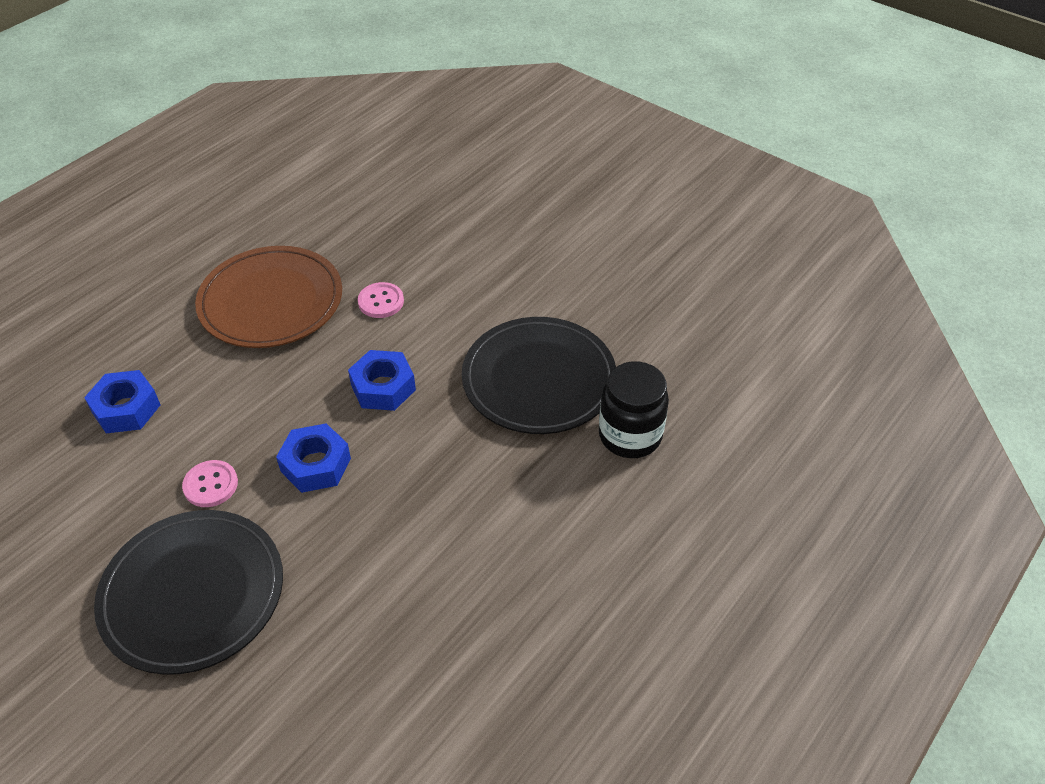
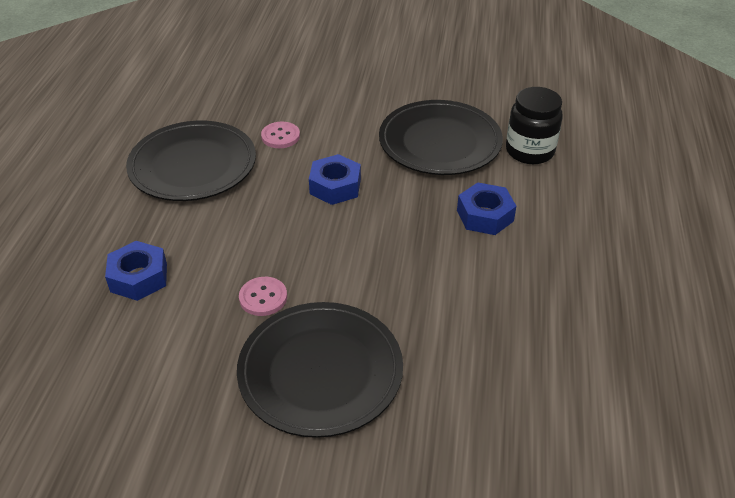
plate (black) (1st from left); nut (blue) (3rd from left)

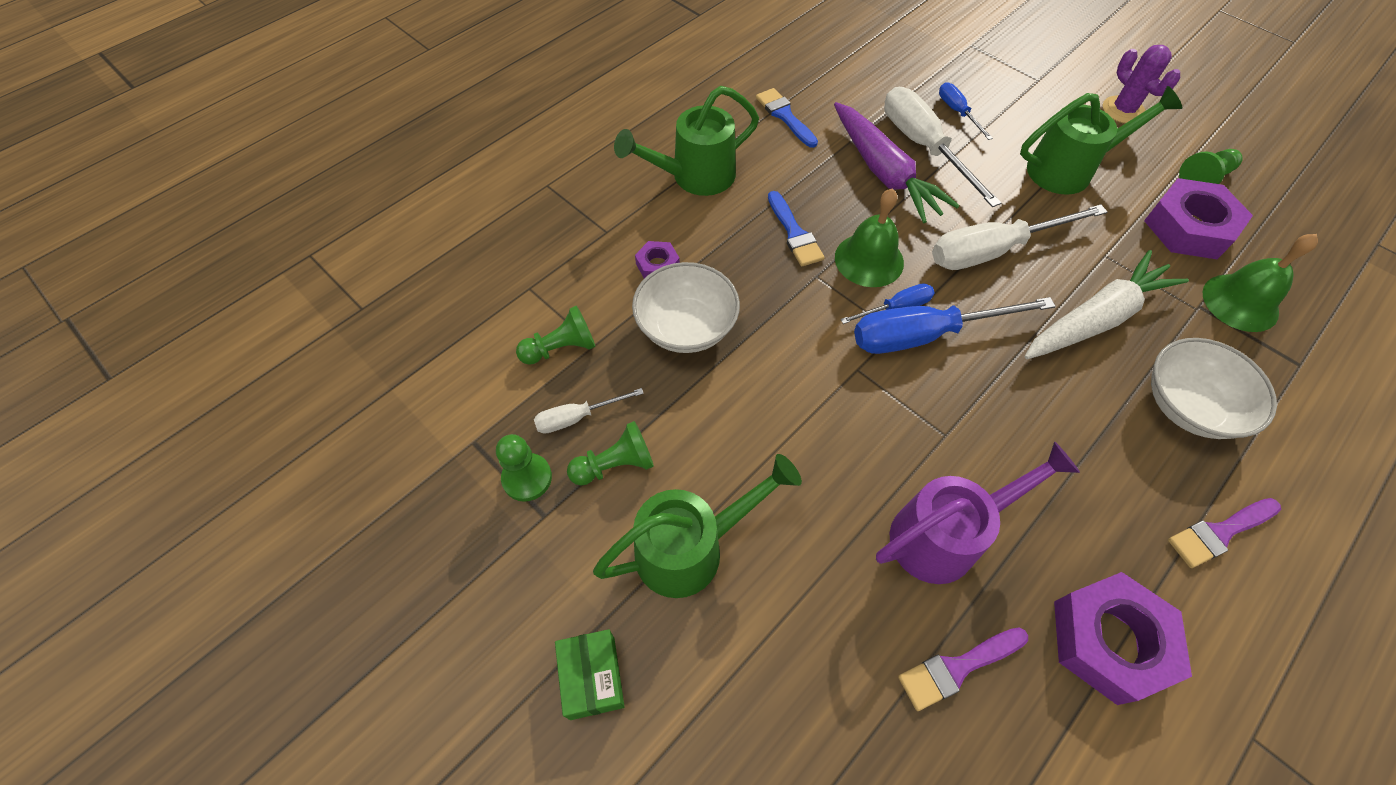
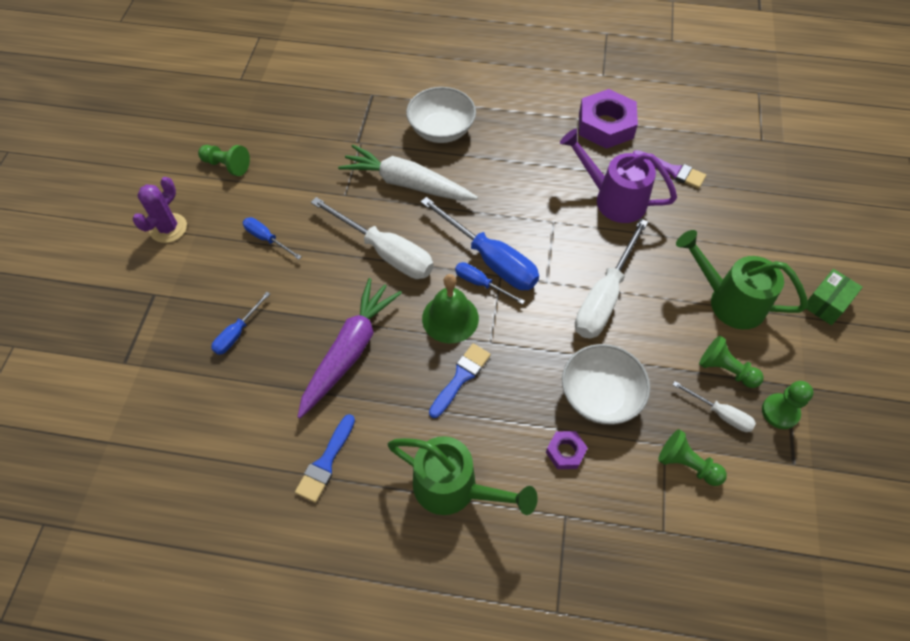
screwdriver (white) (2nd from left); screwdriver (blue) (2nd from left); nut (purple) (3rd from left in the first image); brush (purple) (2nd from left in the first image); bell (green) (2nd from left in the first image)

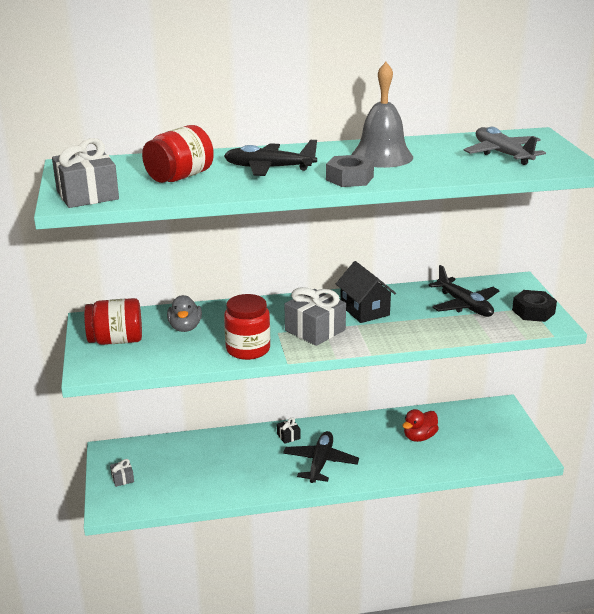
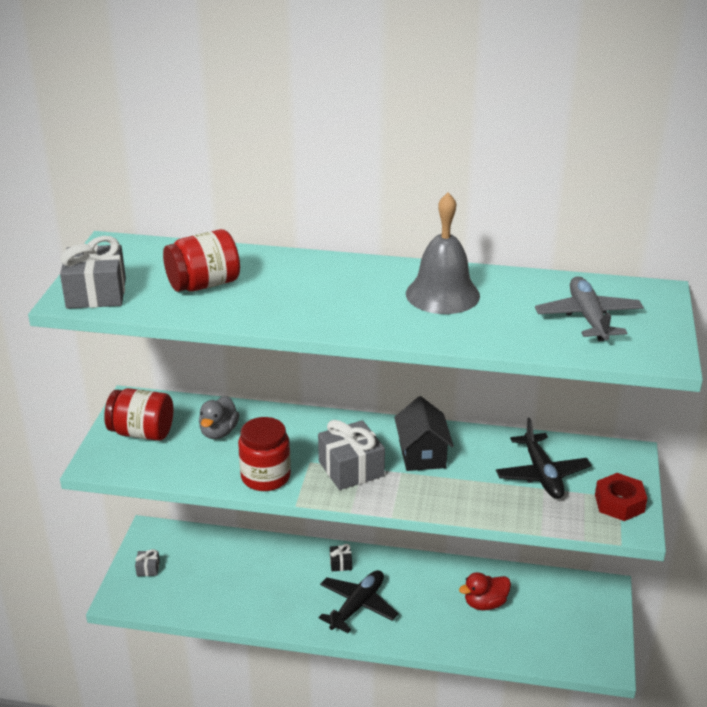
plane (black) (1st from left in the first image); nut (grey); nut (red)

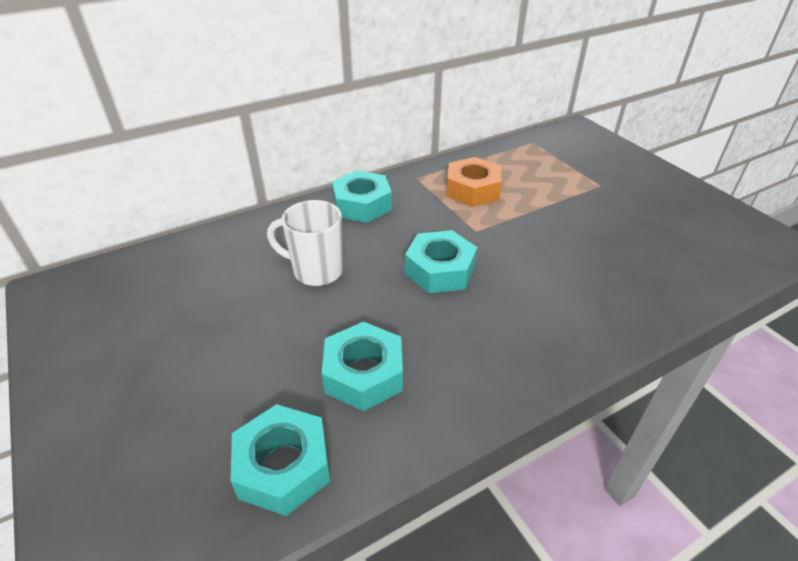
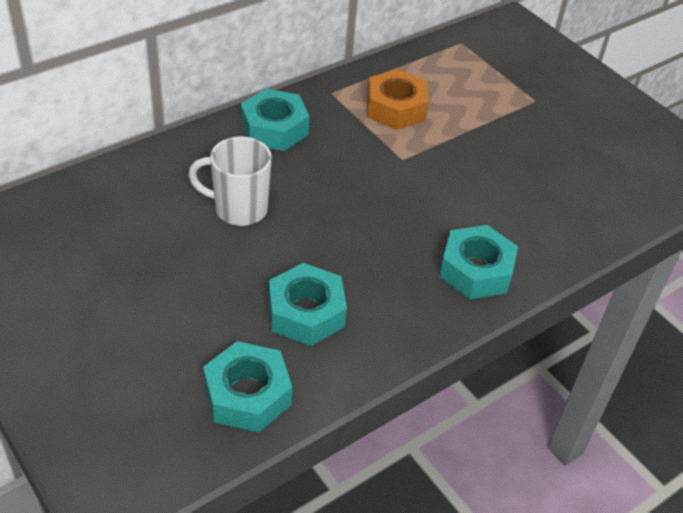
nut (turquoise) (4th from left)

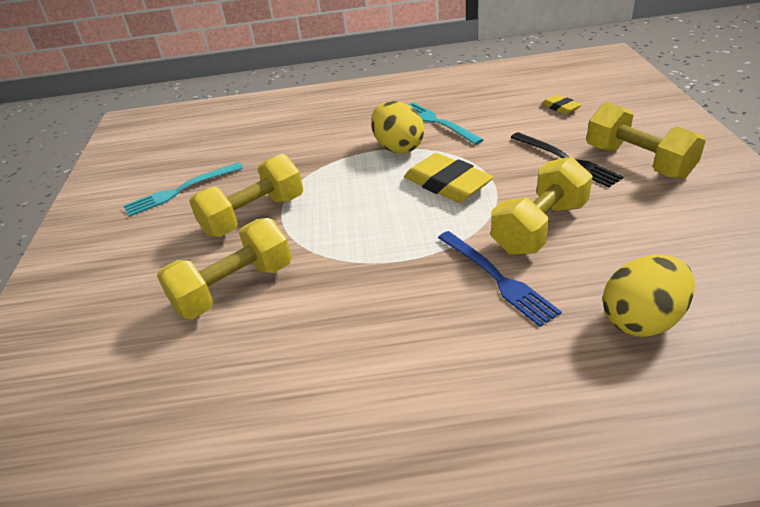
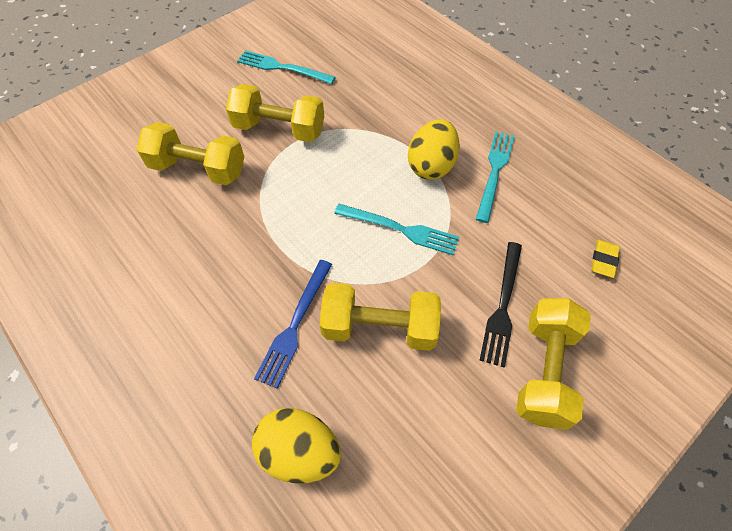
fork (turquoise) (2nd from left)

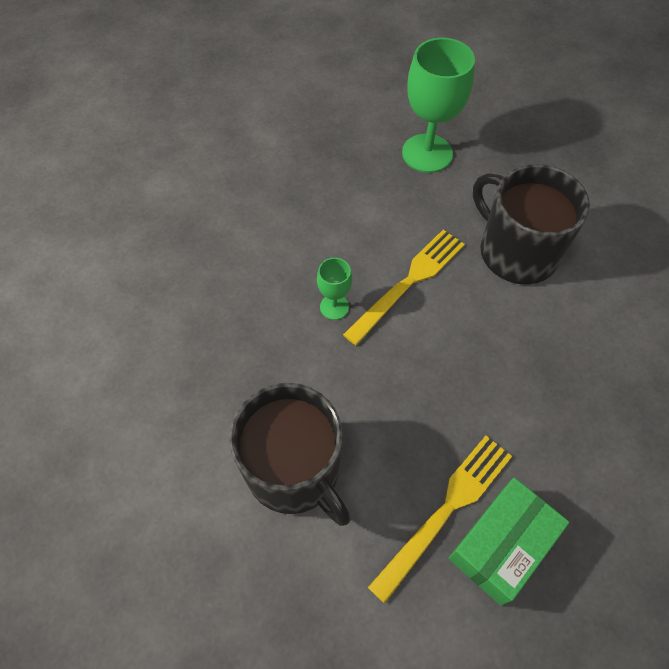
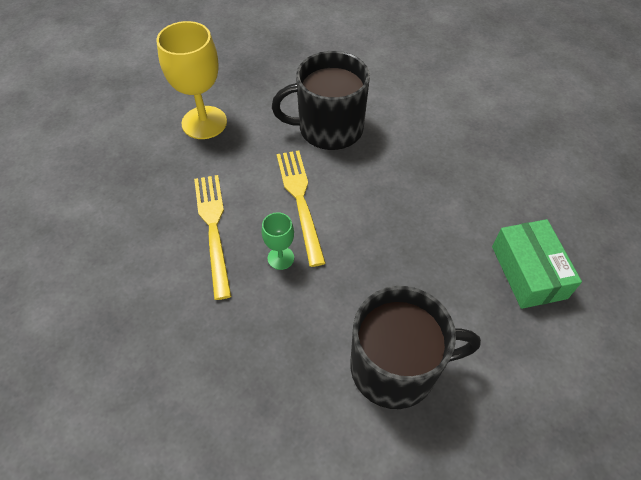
fork (yellow) (1st from left); goblet (yellow)

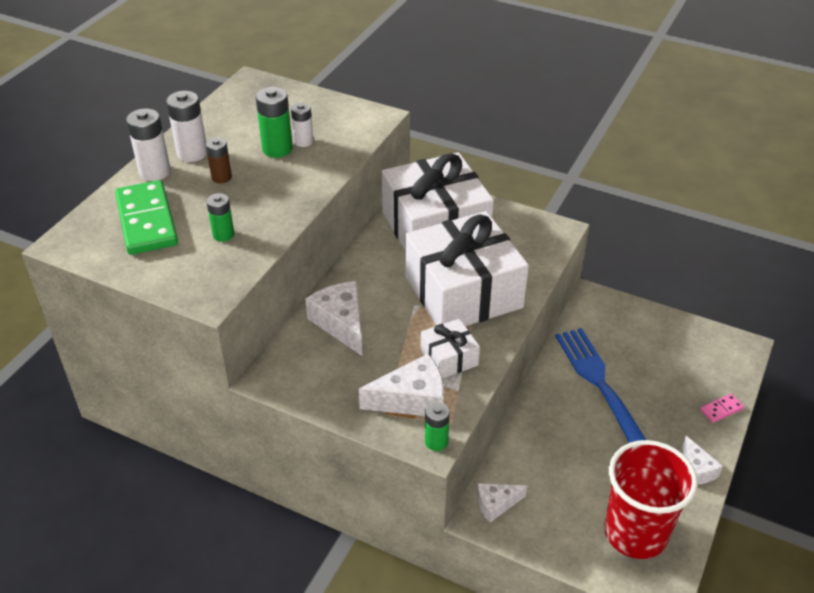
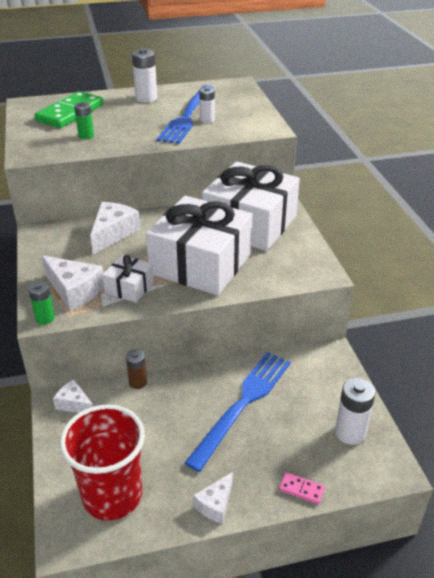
battery (white) (3rd from left); battery (brown); fork (blue) (1st from left)

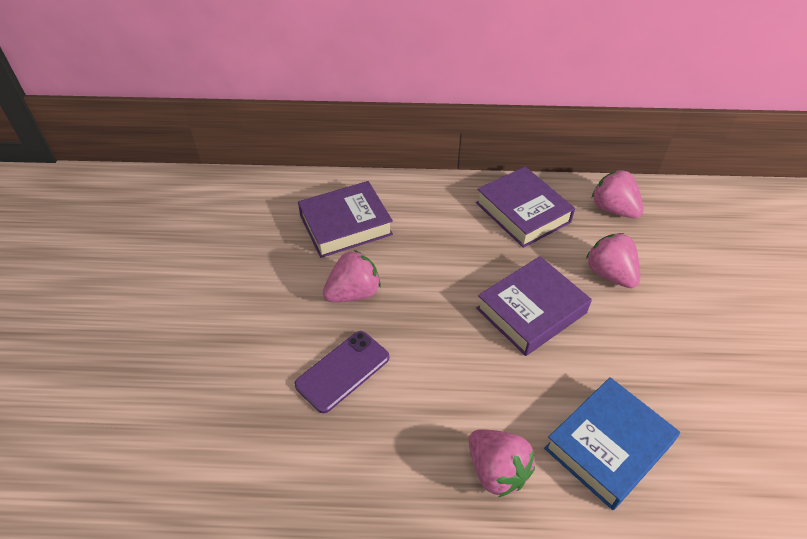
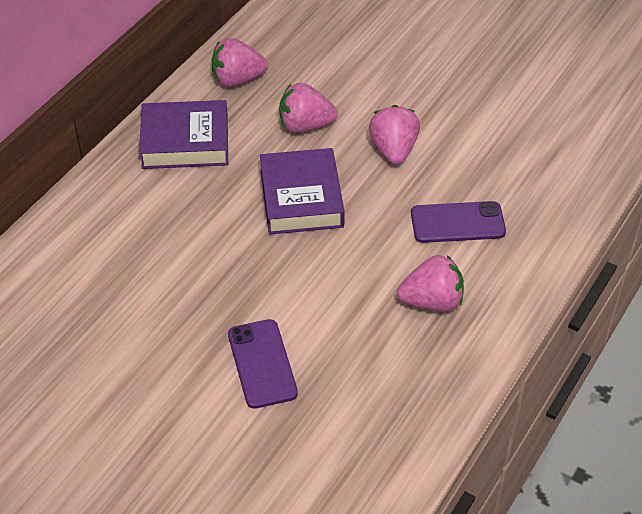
book (purple) (1st from left in the first image); strawberry (pink) (3rd from left); phone (purple) (2nd from left)

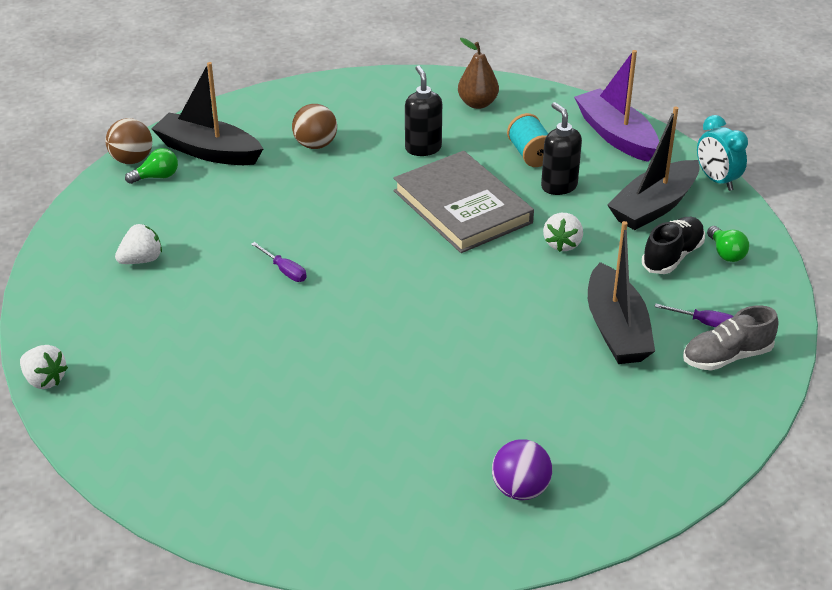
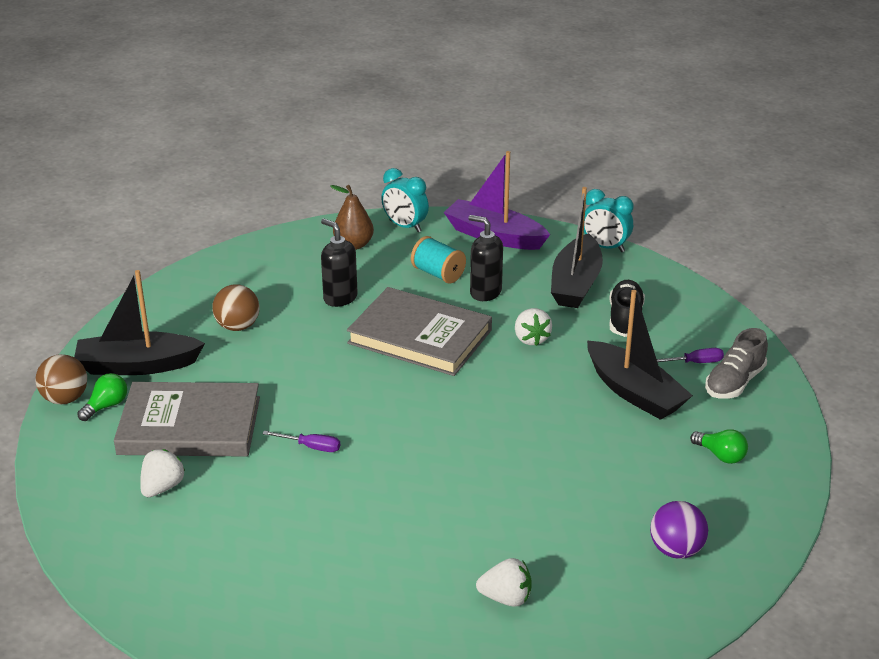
strawberry (white) (2nd from left); light bulb (green) (2nd from left); book (grey) (1st from left); clock (turquoise) (1st from left)

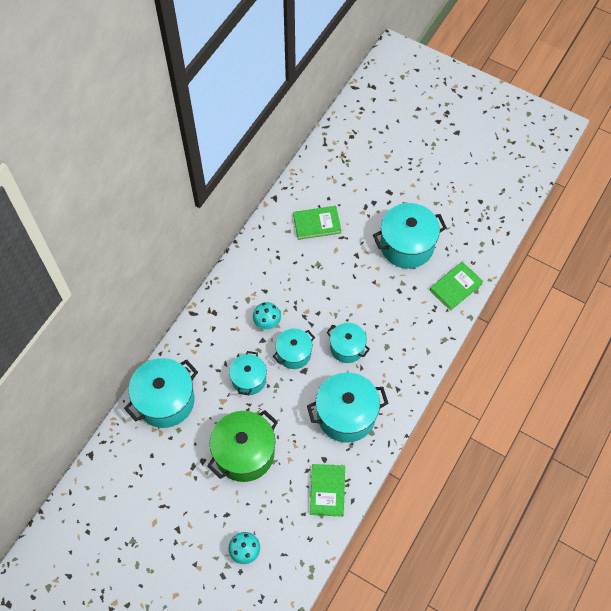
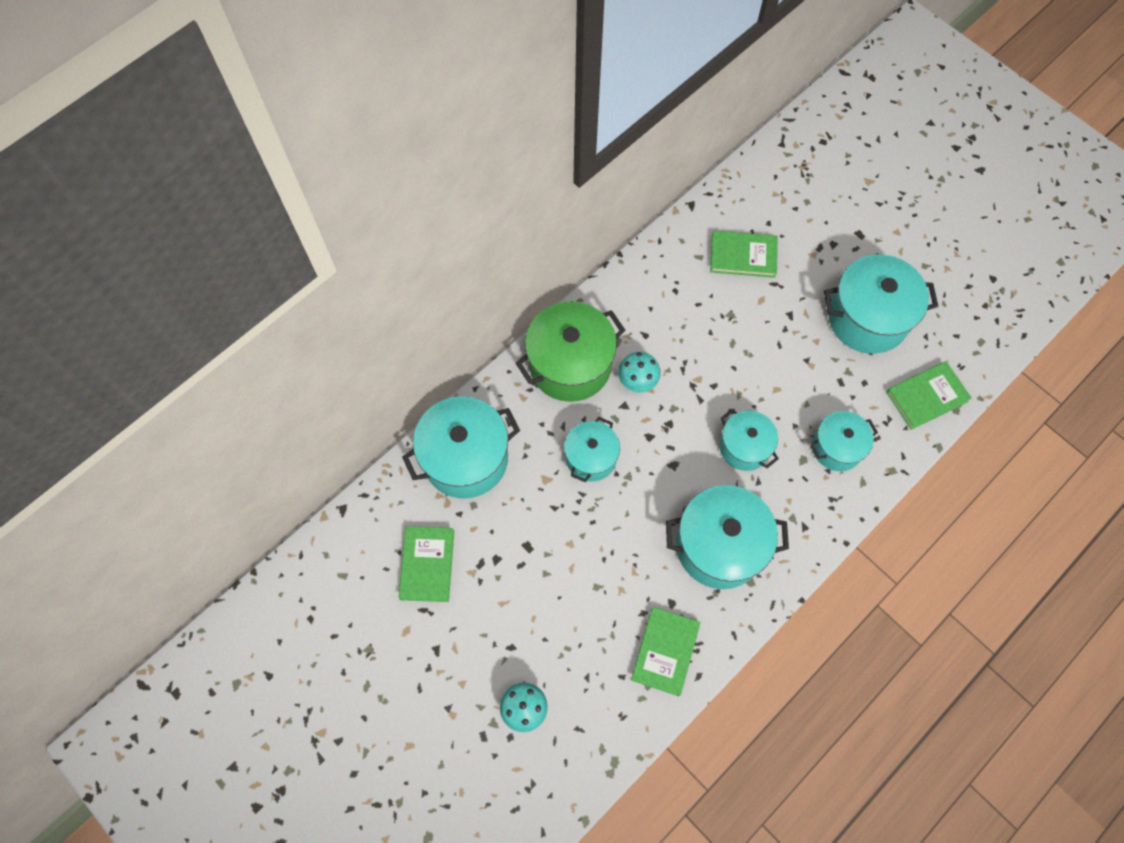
pot (green); pot (turquoise) (5th from left); book (green) (1st from left)

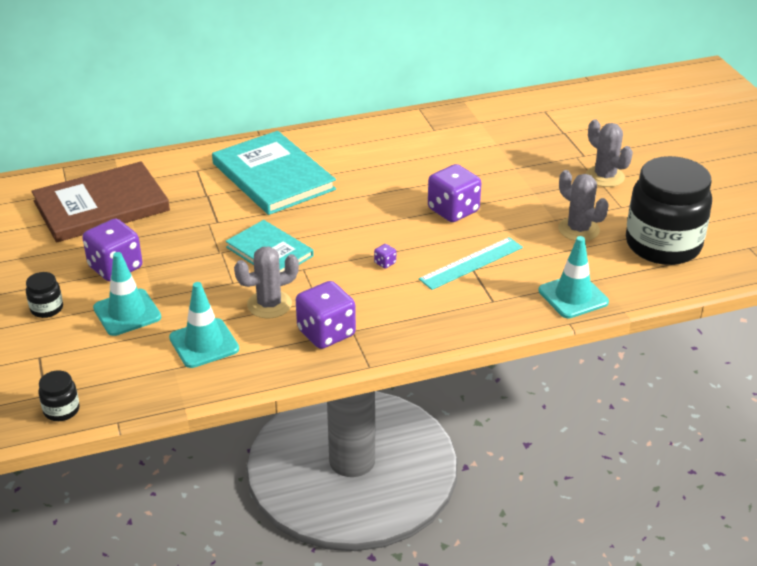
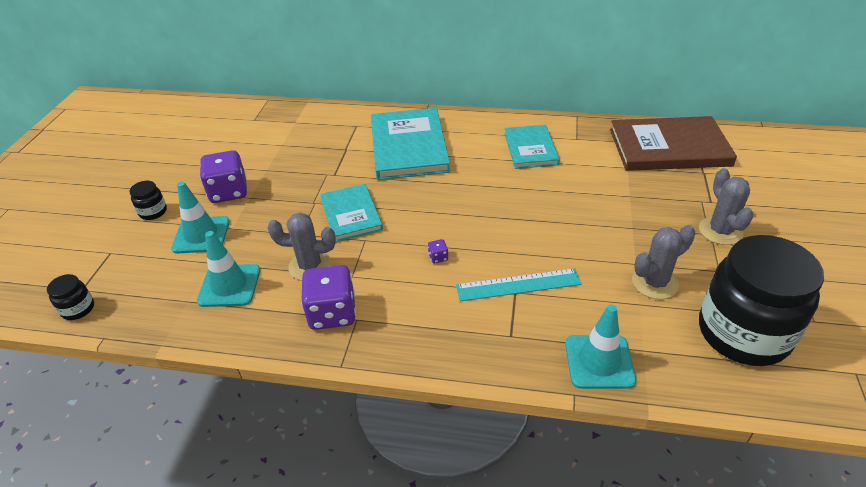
book (brown); dice (purple) (4th from left in the first image); cactus (grey) (2nd from left); book (turquoise) (3rd from left)

